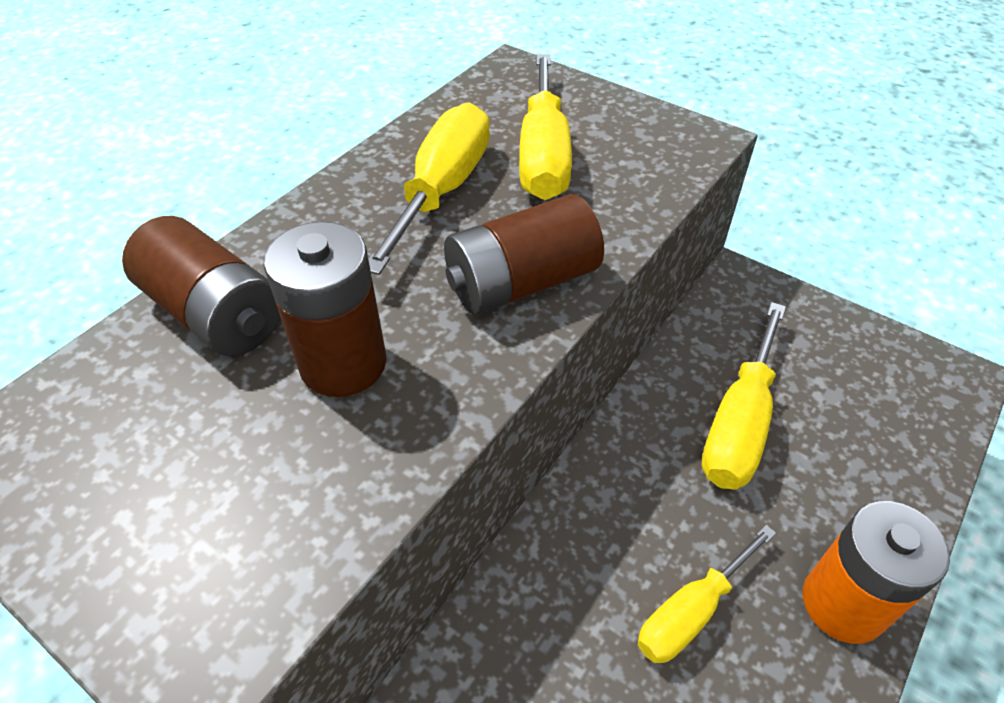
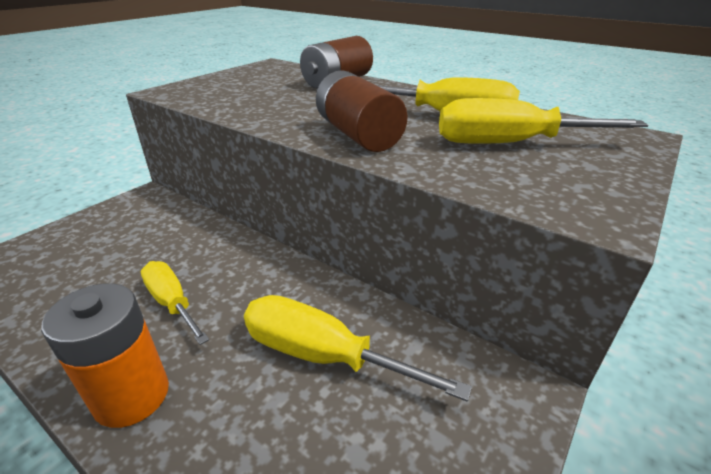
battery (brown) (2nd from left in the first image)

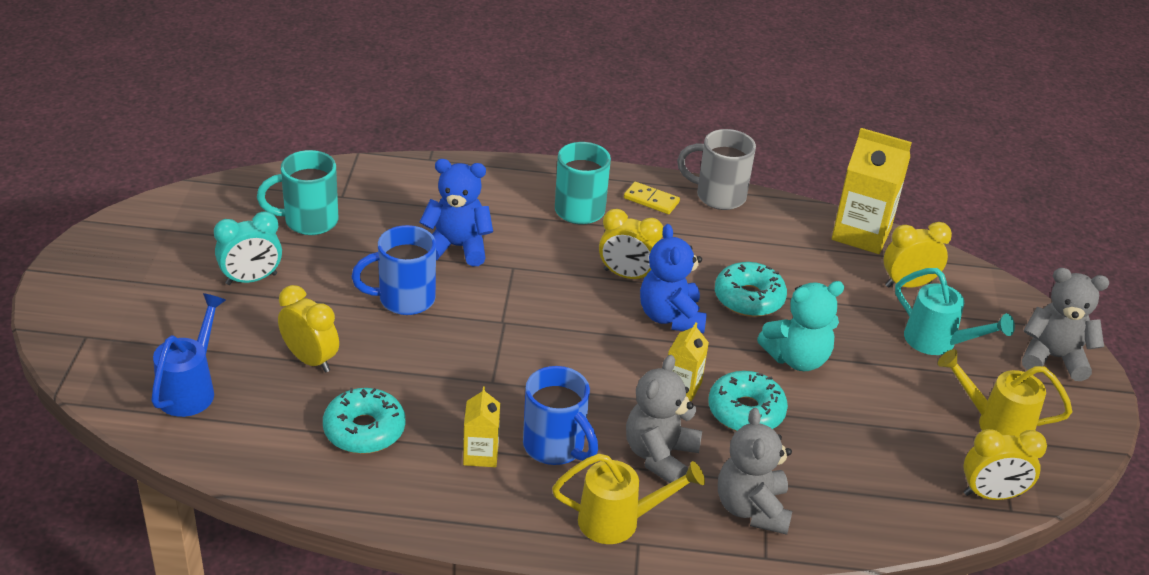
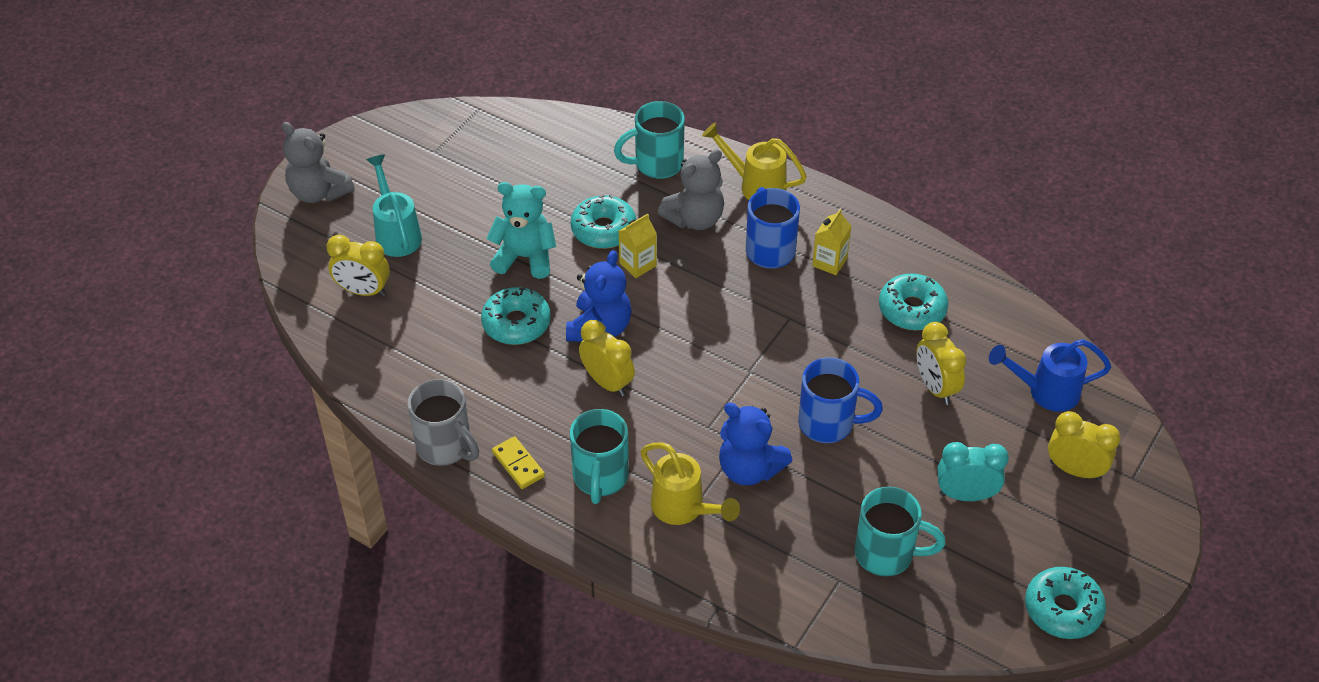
watering can (blue); mug (turquoise) (2nd from left); carton (yellow) (3rd from left in the first image); watering can (yellow) (1st from left); clock (yellow) (4th from left); donut (turquoise) (4th from left)

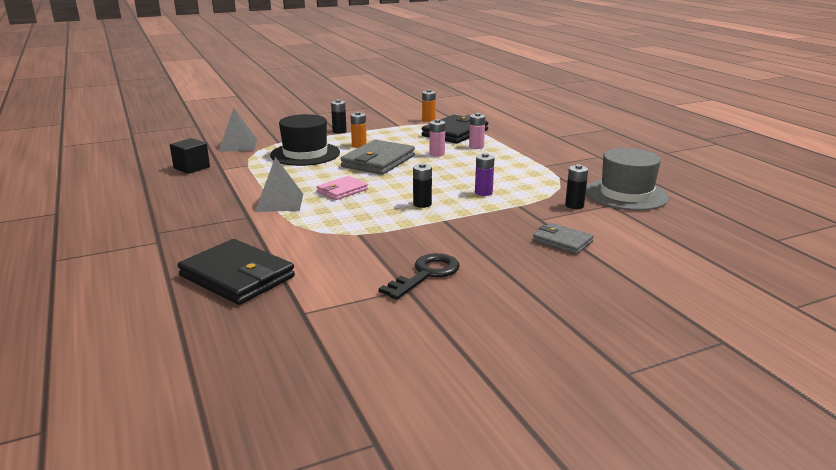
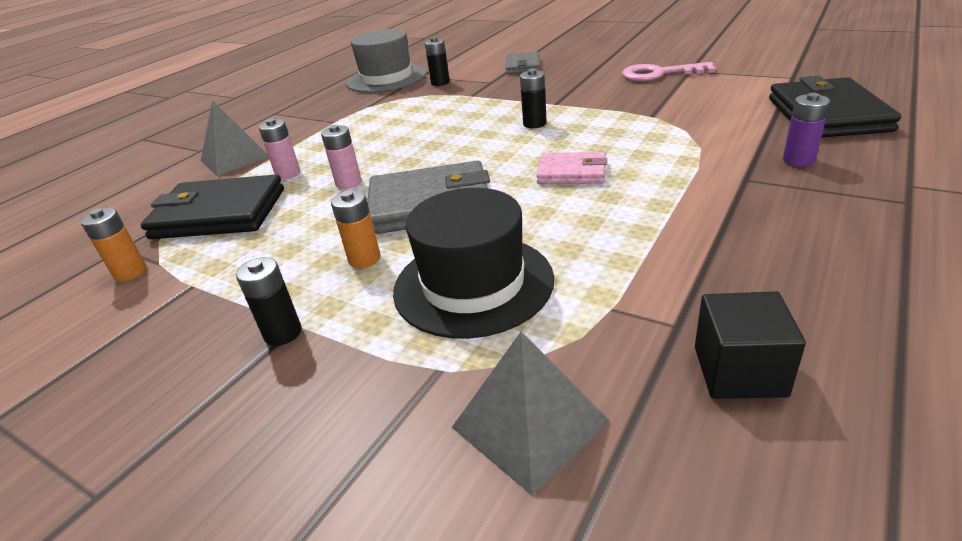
pyramid (grey) (1st from left); key (pink); battery (purple)

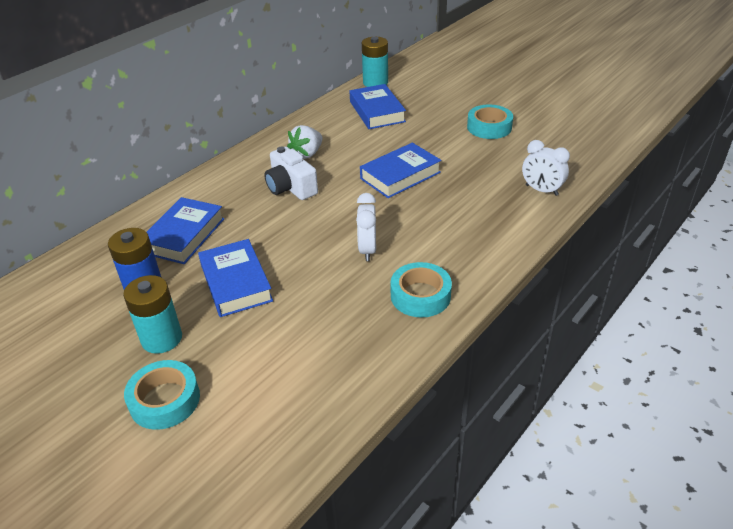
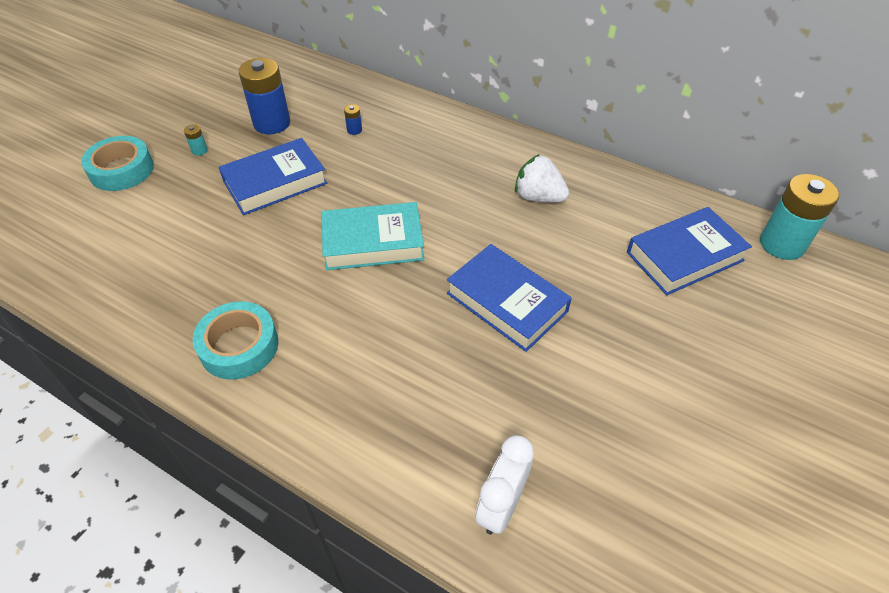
battery (turquoise) (1st from left); battery (blue) (2nd from left); camera (white); clock (white) (1st from left in the first image); tape (turquoise) (3rd from left in the first image); book (turquoise)

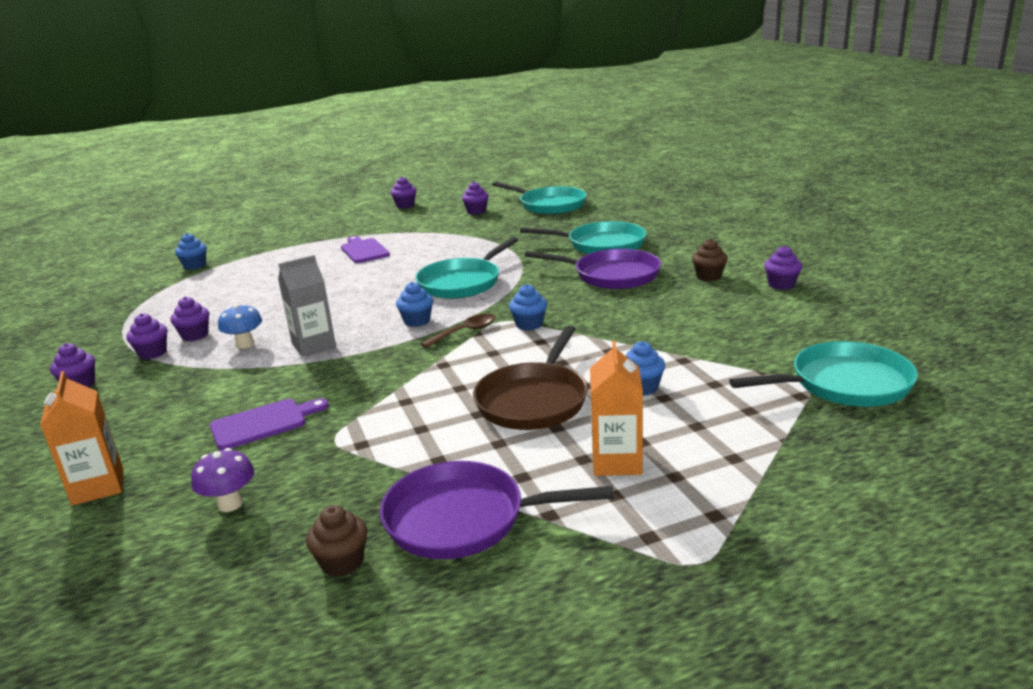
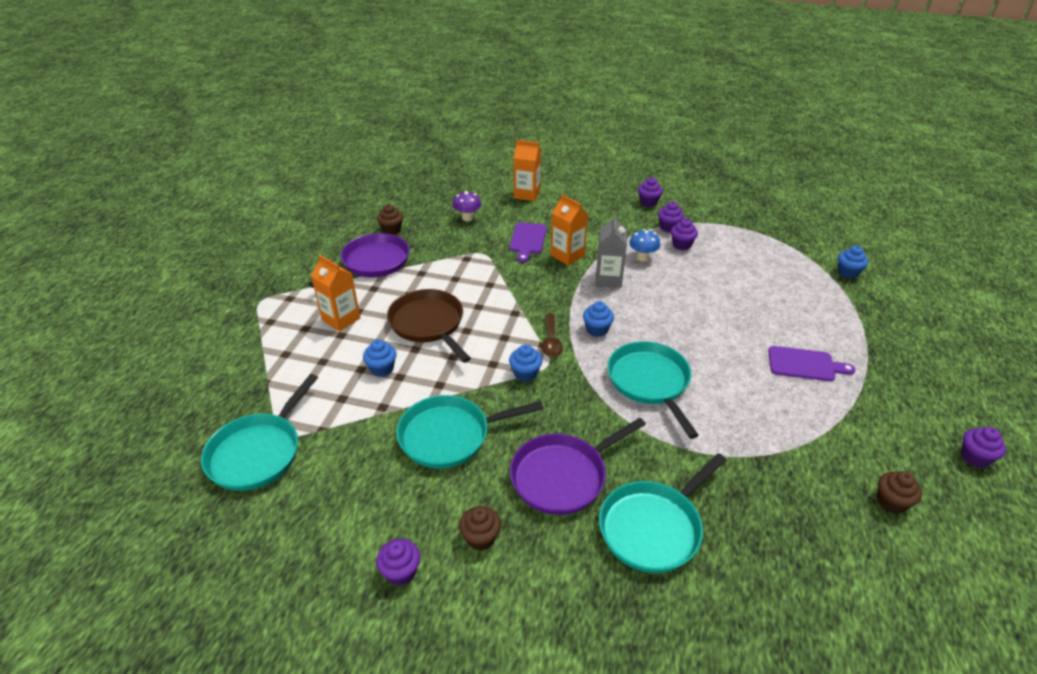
cupcake (brown) (3rd from left); pan (turquoise) (2nd from left); carton (orange) (3rd from left)

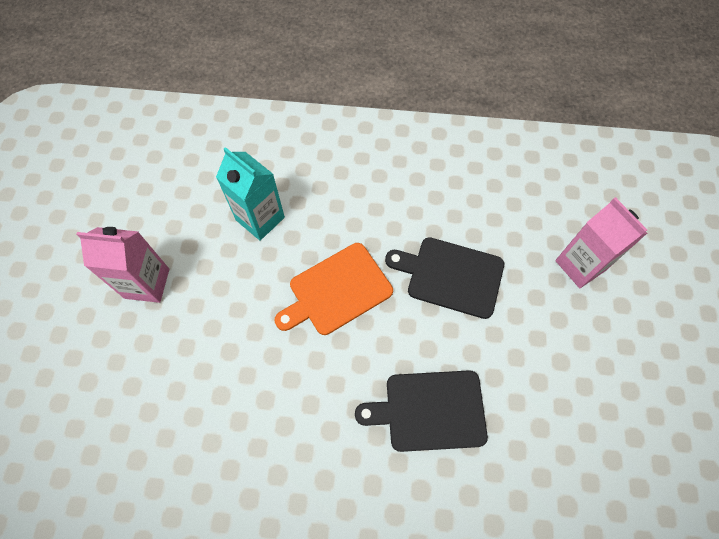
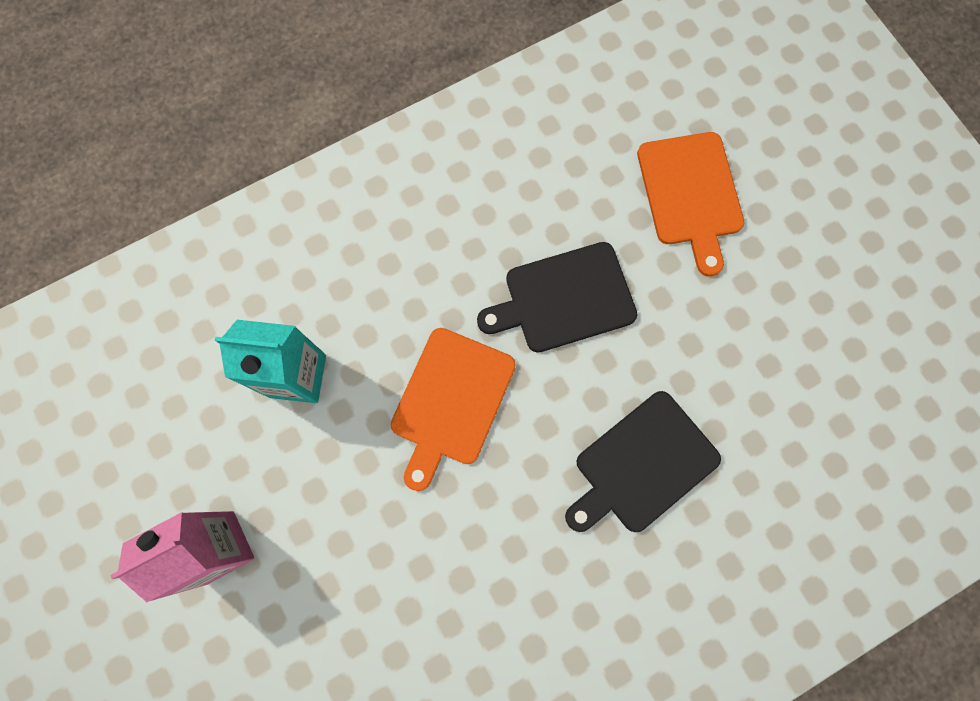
cutting board (orange) (2nd from left)

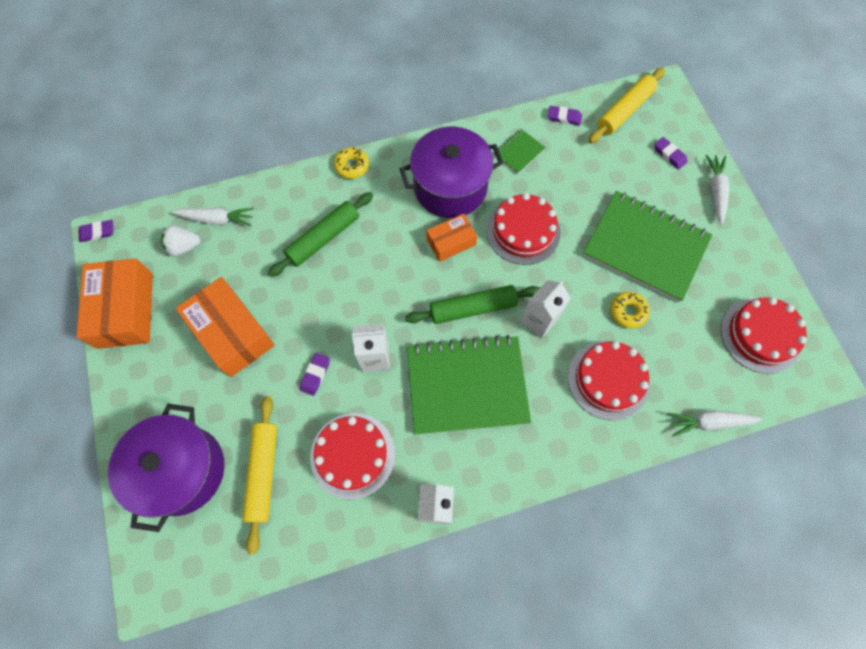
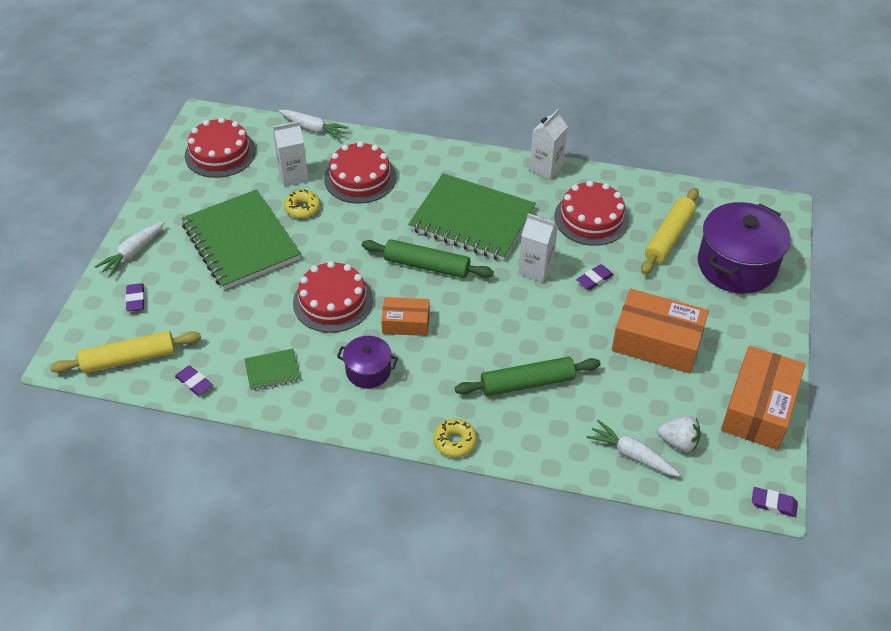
box (orange) (2nd from left); pot (purple) (1st from left); carton (white) (1st from left)

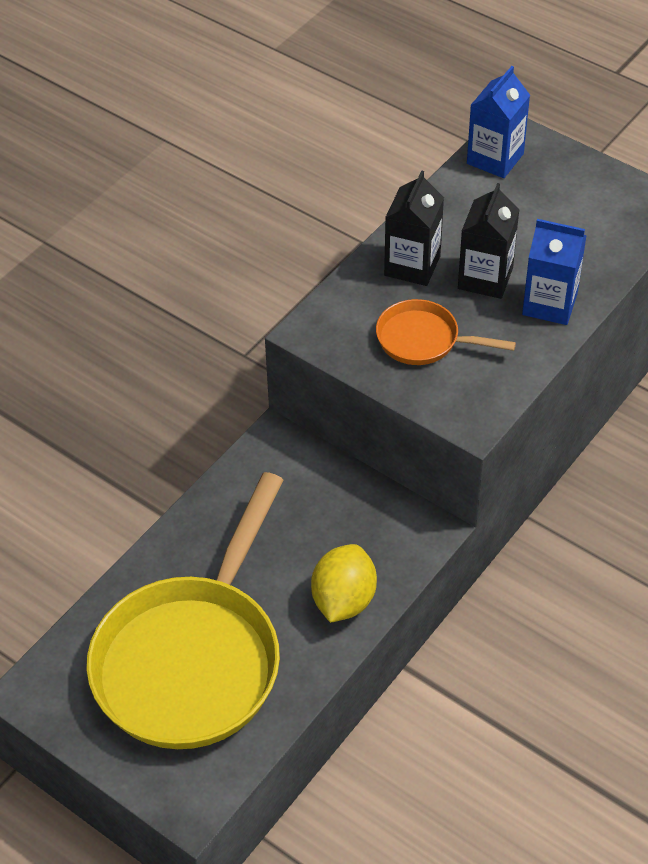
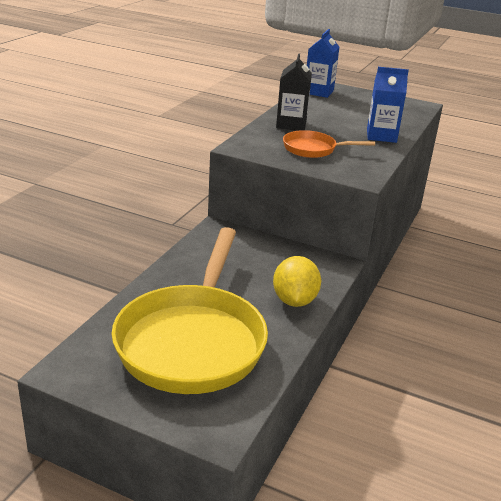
carton (black) (2nd from left in the first image)

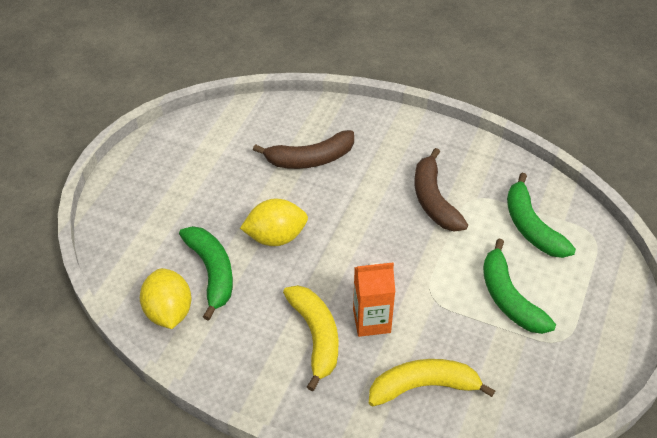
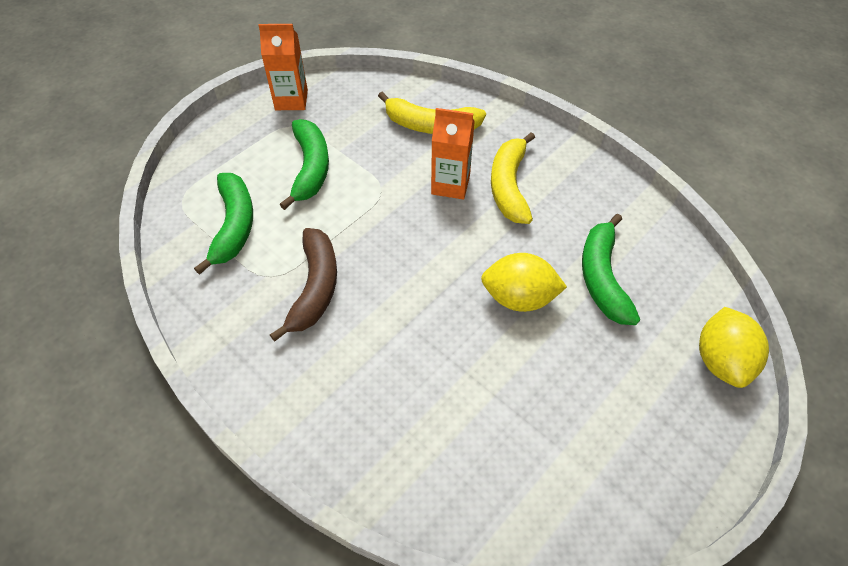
lemon (yellow) (2nd from left); banana (brown) (1st from left in the first image); carton (orange) (1st from left)

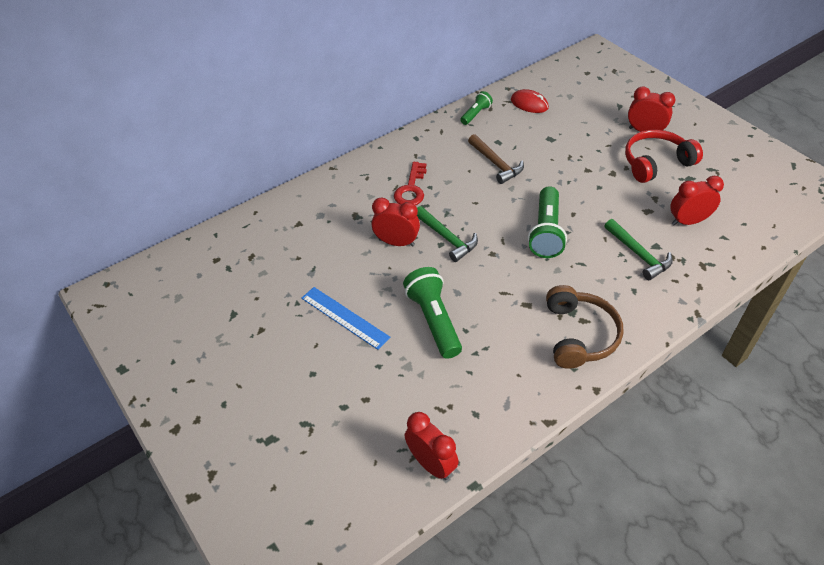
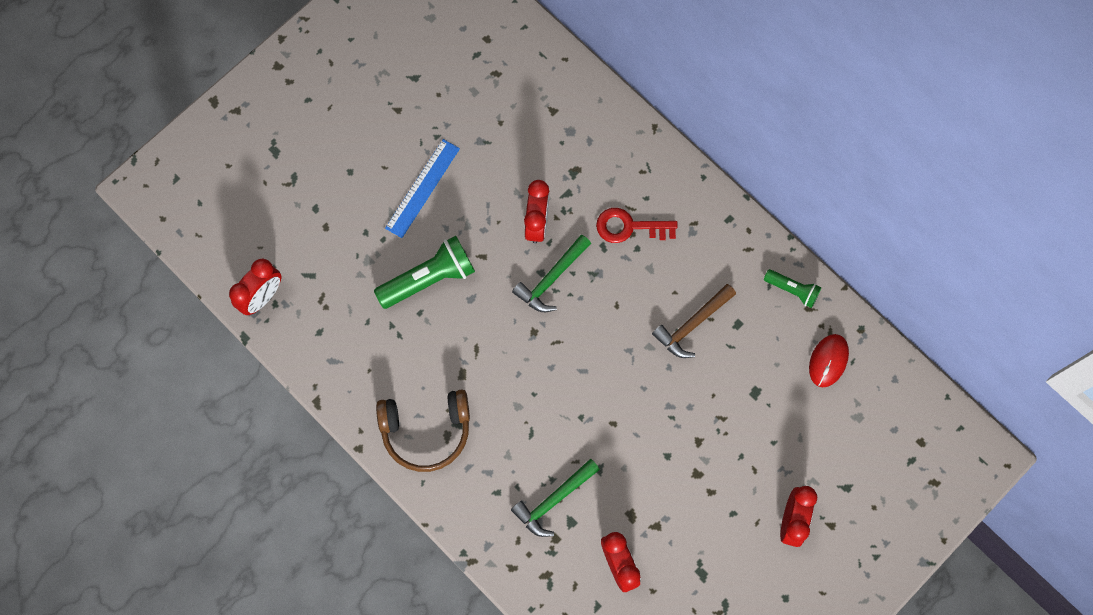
flashlight (green) (3rd from left in the first image); headphones (red)

